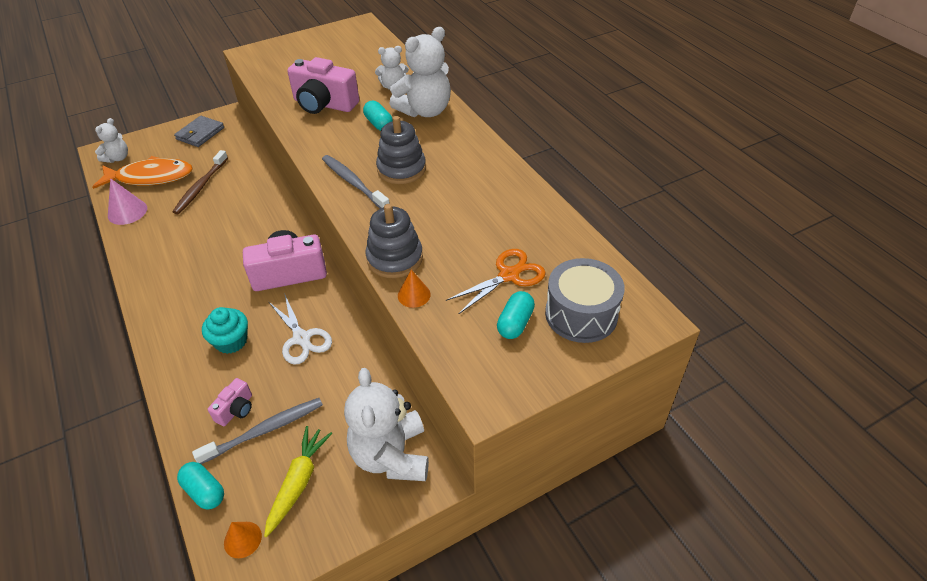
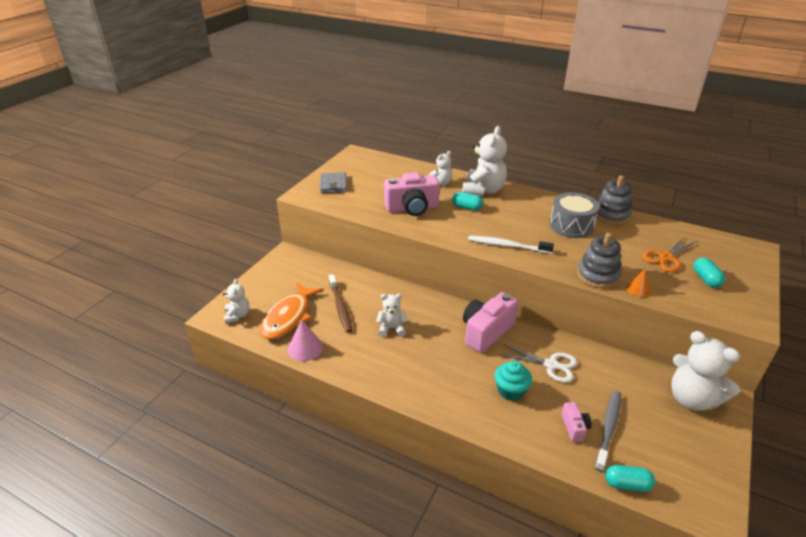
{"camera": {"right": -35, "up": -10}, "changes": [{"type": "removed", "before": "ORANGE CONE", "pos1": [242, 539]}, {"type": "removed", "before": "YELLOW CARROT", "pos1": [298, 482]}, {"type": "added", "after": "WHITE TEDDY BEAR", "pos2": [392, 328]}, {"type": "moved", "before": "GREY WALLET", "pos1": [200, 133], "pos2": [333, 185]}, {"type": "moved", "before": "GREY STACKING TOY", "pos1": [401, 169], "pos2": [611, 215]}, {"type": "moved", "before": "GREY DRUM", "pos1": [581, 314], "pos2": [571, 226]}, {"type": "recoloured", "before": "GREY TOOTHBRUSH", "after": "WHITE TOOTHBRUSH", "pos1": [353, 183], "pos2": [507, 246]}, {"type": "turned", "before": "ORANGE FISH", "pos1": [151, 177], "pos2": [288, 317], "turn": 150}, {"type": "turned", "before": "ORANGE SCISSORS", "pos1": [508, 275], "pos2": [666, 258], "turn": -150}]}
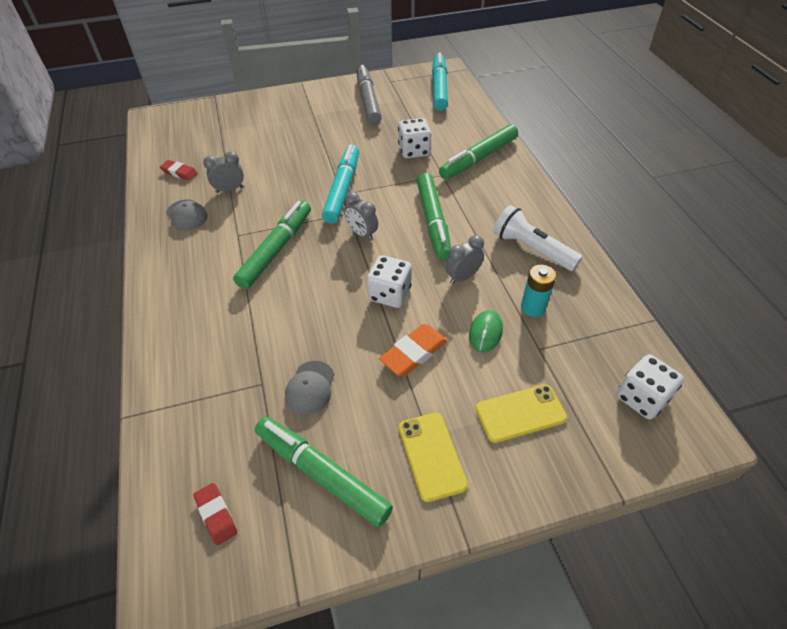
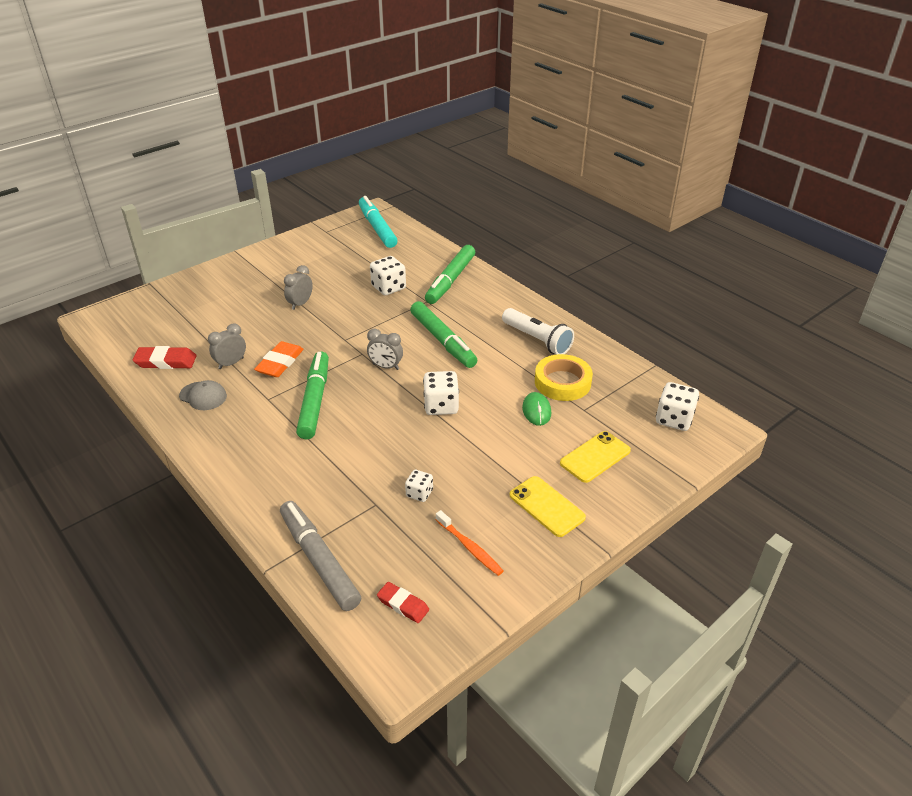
{"camera": {"right": -25, "up": -10}, "changes": [{"type": "removed", "before": "TURQUOISE MARKER", "pos1": [343, 189]}, {"type": "moved", "before": "GREY MARKER", "pos1": [368, 101], "pos2": [319, 560]}, {"type": "moved", "before": "ORANGE ERASER", "pos1": [413, 353], "pos2": [280, 363]}, {"type": "moved", "before": "GREY CLOCK", "pos1": [462, 277], "pos2": [300, 304]}, {"type": "replaced", "before": "GREEN MARKER", "after": "ORANGE TOOTHBRUSH", "pos1": [322, 474], "pos2": [470, 547]}, {"type": "replaced", "before": "GREY CAP", "after": "WHITE DICE", "pos1": [310, 387], "pos2": [419, 493]}, {"type": "replaced", "before": "TURQUOISE BATTERY", "after": "YELLOW TAPE", "pos1": [533, 307], "pos2": [562, 382]}, {"type": "turned", "before": "WHITE FLASHLIGHT", "pos1": [532, 249], "pos2": [537, 340], "turn": -150}, {"type": "resized", "before": "RED ERASER", "pos1": [179, 172], "pos2": [166, 361], "scale": 1.5}]}
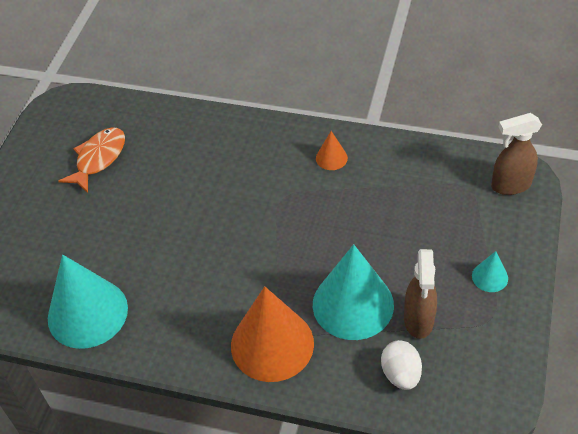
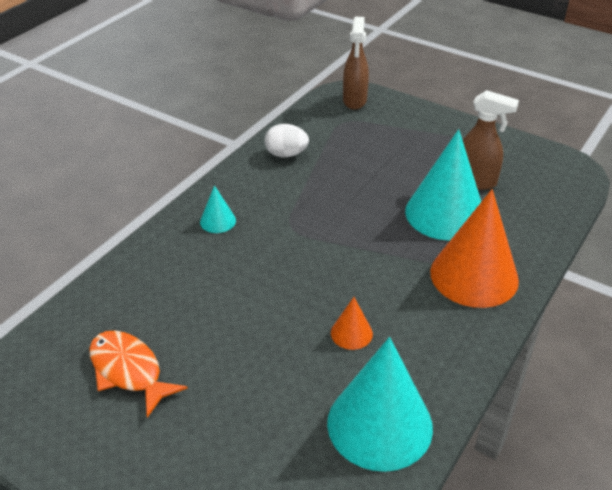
{"camera": {"right": -75, "up": -10}, "changes": [{"type": "moved", "before": "ORANGE CONE", "pos1": [331, 158], "pos2": [351, 333]}, {"type": "moved", "before": "WHITE EGG", "pos1": [400, 374], "pos2": [286, 154]}, {"type": "moved", "before": "TURQUOISE CONE", "pos1": [490, 277], "pos2": [218, 221]}]}
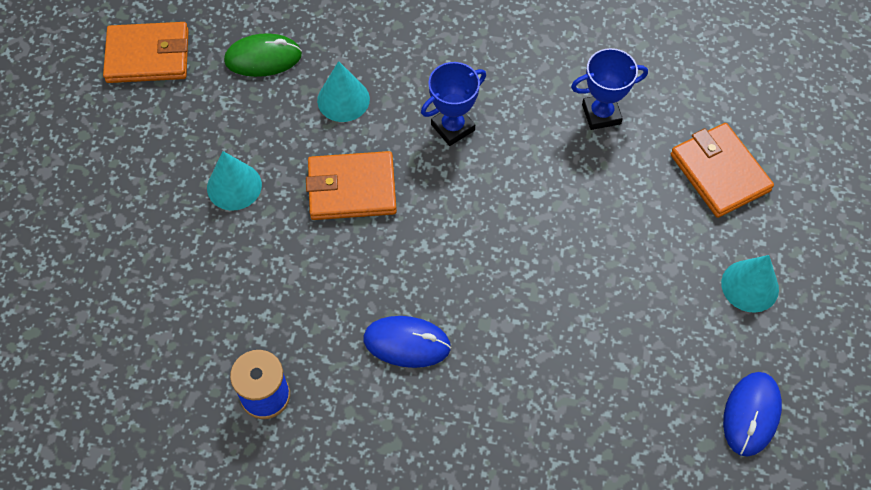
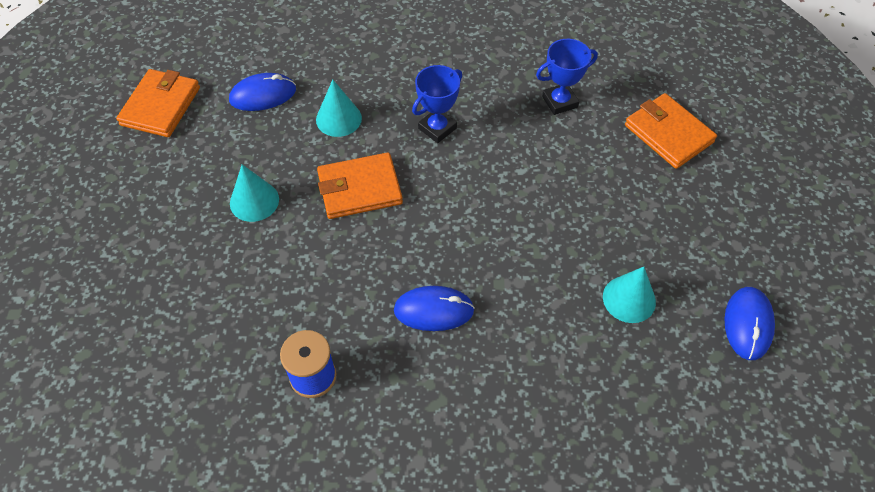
{"camera": {"right": -10, "up": -5}, "changes": [{"type": "moved", "before": "TURQUOISE CONE", "pos1": [750, 286], "pos2": [629, 299]}, {"type": "recoloured", "before": "GREEN MOUSE", "after": "BLUE MOUSE", "pos1": [263, 58], "pos2": [263, 95]}, {"type": "turned", "before": "ORANGE WALLET", "pos1": [148, 56], "pos2": [160, 106], "turn": -60}]}
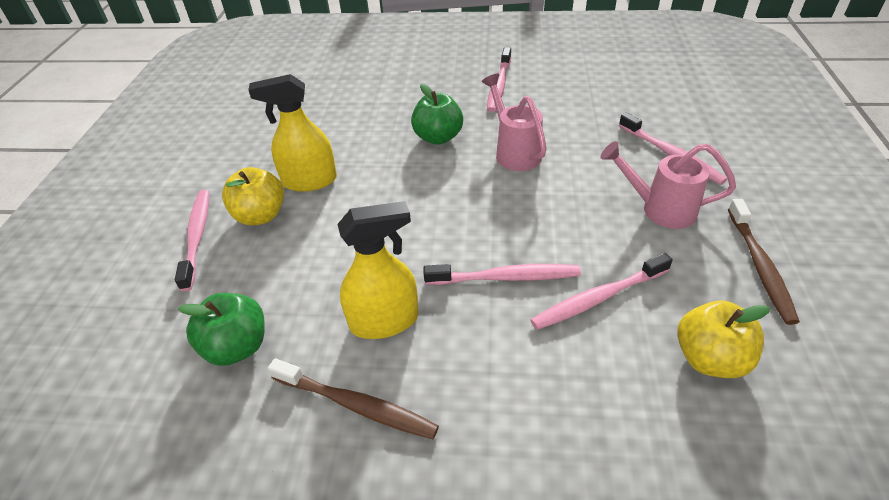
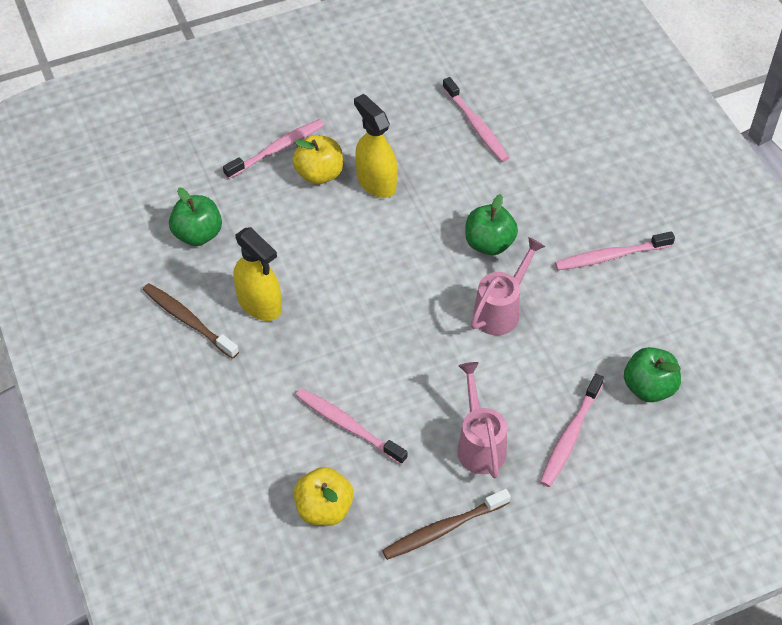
{"camera": {"right": 60, "up": 10}, "changes": [{"type": "added", "after": "GREEN APPLE", "pos2": [648, 387]}, {"type": "moved", "before": "PINK TOOTHBRUSH", "pos1": [505, 277], "pos2": [476, 126]}, {"type": "turned", "before": "BROWN TOOTHBRUSH", "pos1": [356, 405], "pos2": [188, 320], "turn": 135}]}
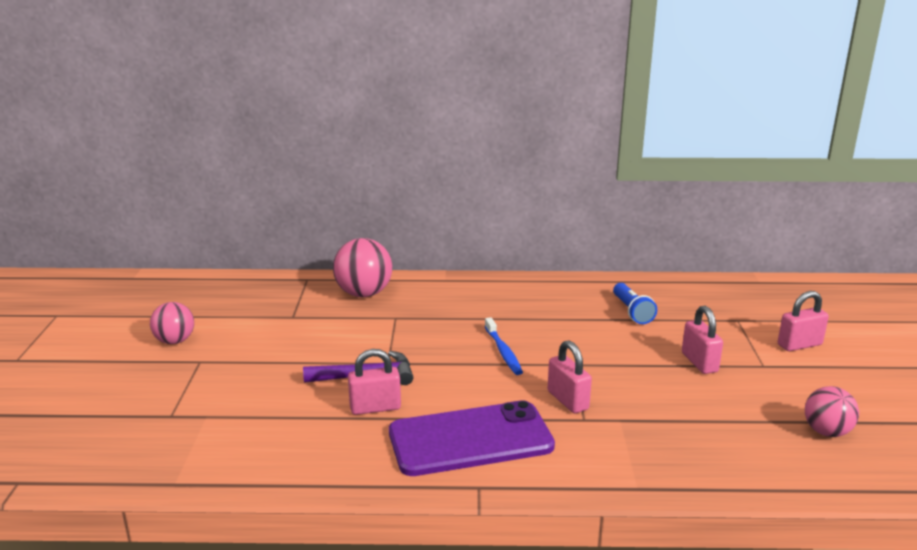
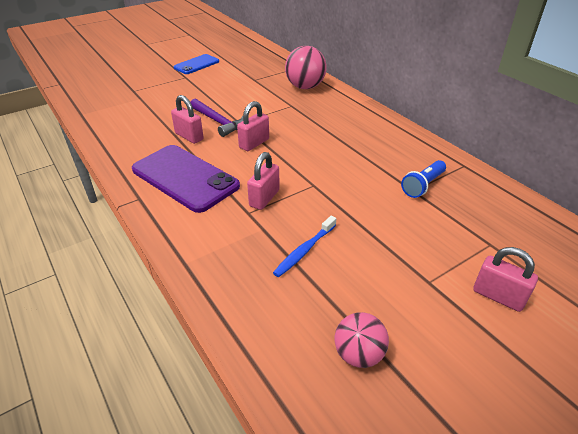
{"camera": {"right": 55, "up": 15}, "changes": [{"type": "moved", "before": "BLUE TOOTHBRUSH", "pos1": [503, 352], "pos2": [304, 250]}, {"type": "moved", "before": "PINK PADLOCK", "pos1": [699, 362], "pos2": [254, 143]}, {"type": "replaced", "before": "PINK BALL", "after": "BLUE PHONE", "pos1": [175, 341], "pos2": [196, 64]}]}
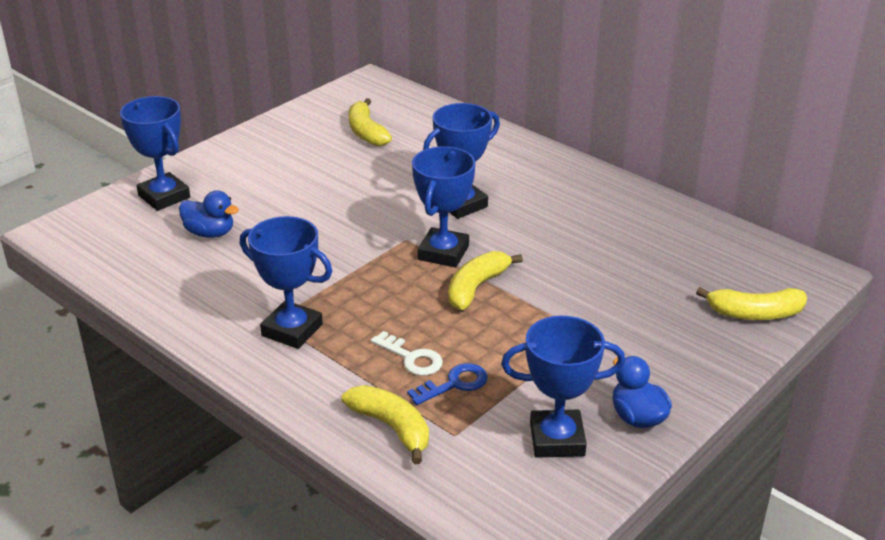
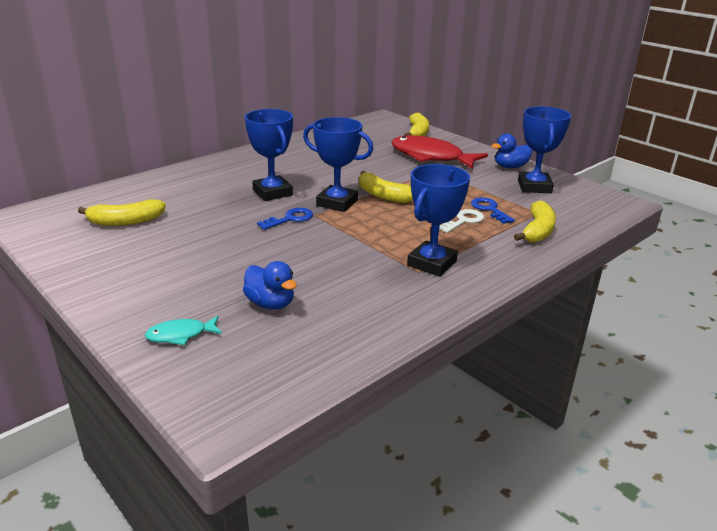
{"camera": {"right": -85, "up": -5}, "changes": [{"type": "added", "after": "BLUE KEY", "pos2": [290, 219]}, {"type": "added", "after": "RED FISH", "pos2": [431, 157]}, {"type": "replaced", "before": "BLUE TROPHY", "after": "TURQUOISE FISH", "pos1": [164, 196], "pos2": [181, 335]}, {"type": "turned", "before": "BLUE DUCK", "pos1": [210, 233], "pos2": [270, 304], "turn": 105}, {"type": "turned", "before": "YELLOW BANANA", "pos1": [392, 427], "pos2": [537, 231], "turn": 150}]}
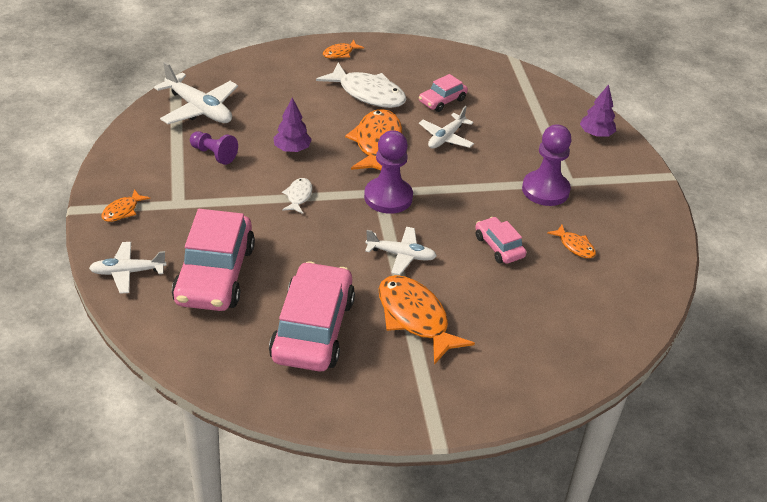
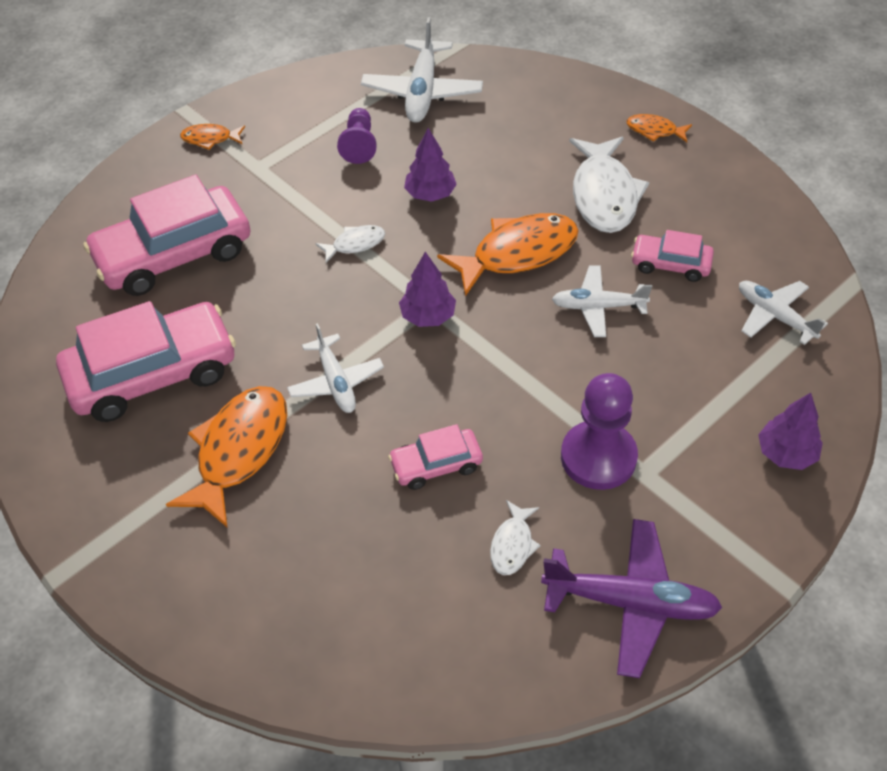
{"camera": {"right": 60, "up": 10}, "changes": [{"type": "added", "after": "PURPLE PLANE", "pos2": [631, 602]}, {"type": "moved", "before": "WHITE PLANE", "pos1": [127, 272], "pos2": [774, 316]}, {"type": "replaced", "before": "PURPLE PAWN", "after": "PURPLE TREE", "pos1": [388, 197], "pos2": [428, 316]}, {"type": "recoloured", "before": "ORANGE FISH", "after": "WHITE FISH", "pos1": [575, 246], "pos2": [512, 544]}, {"type": "turned", "before": "PINK CAR", "pos1": [499, 247], "pos2": [436, 465], "turn": -135}]}
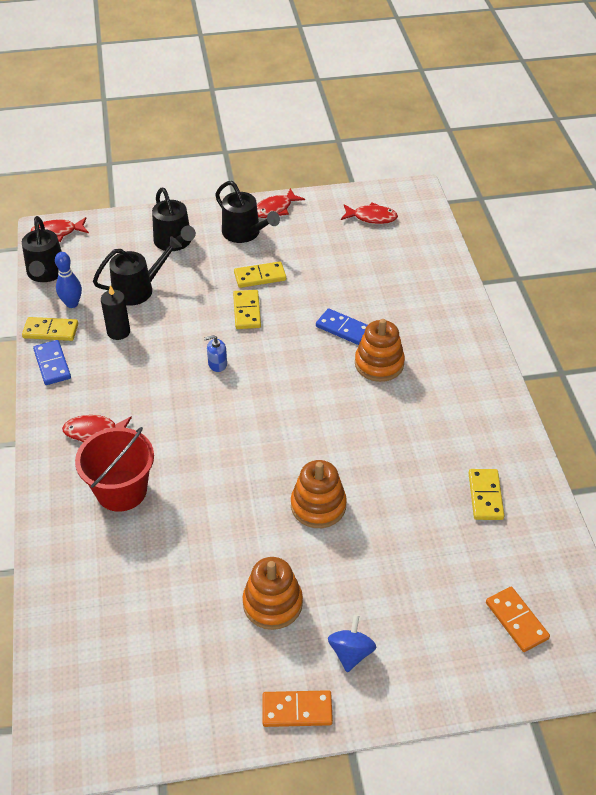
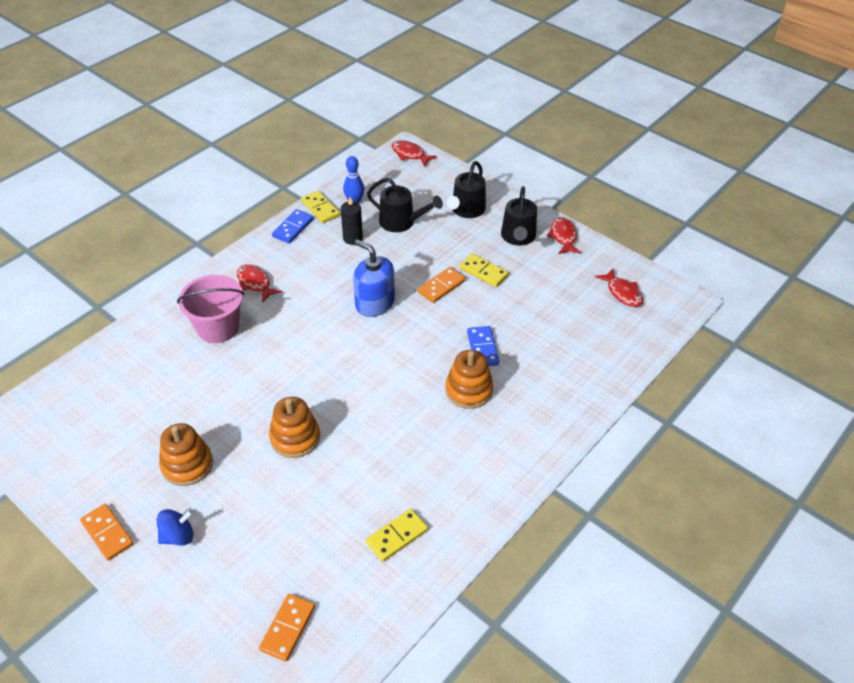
{"camera": {"right": 50, "up": 0}, "changes": [{"type": "removed", "before": "BLACK WATERING CAN", "pos1": [46, 273]}, {"type": "recoloured", "before": "RED BUCKET", "after": "PINK BUCKET", "pos1": [121, 490], "pos2": [218, 327]}, {"type": "recoloured", "before": "YELLOW DOMINO", "after": "ORANGE DOMINO", "pos1": [246, 311], "pos2": [441, 286]}, {"type": "turned", "before": "RED FISH", "pos1": [275, 209], "pos2": [563, 237], "turn": 75}, {"type": "resized", "before": "BLUE SOAP DISPENSER", "pos1": [217, 364], "pos2": [374, 303], "scale": 2.11}]}
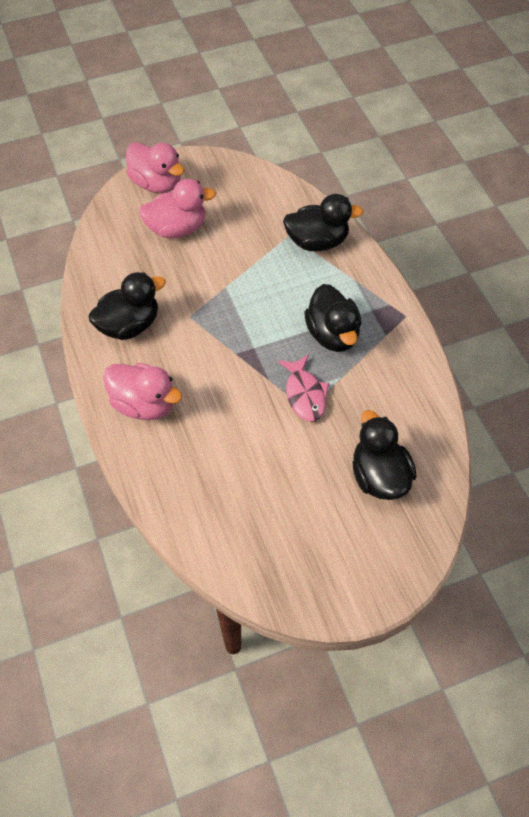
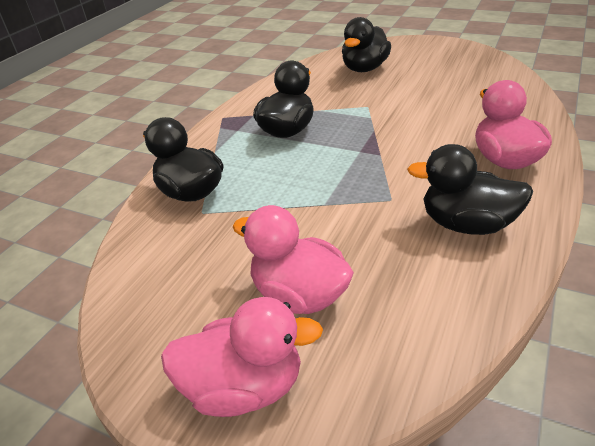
{"camera": {"right": -130, "up": -20}, "changes": [{"type": "removed", "before": "PINK FISH", "pos1": [304, 394]}, {"type": "turned", "before": "PINK DUCK", "pos1": [157, 184], "pos2": [244, 387], "turn": 90}]}
